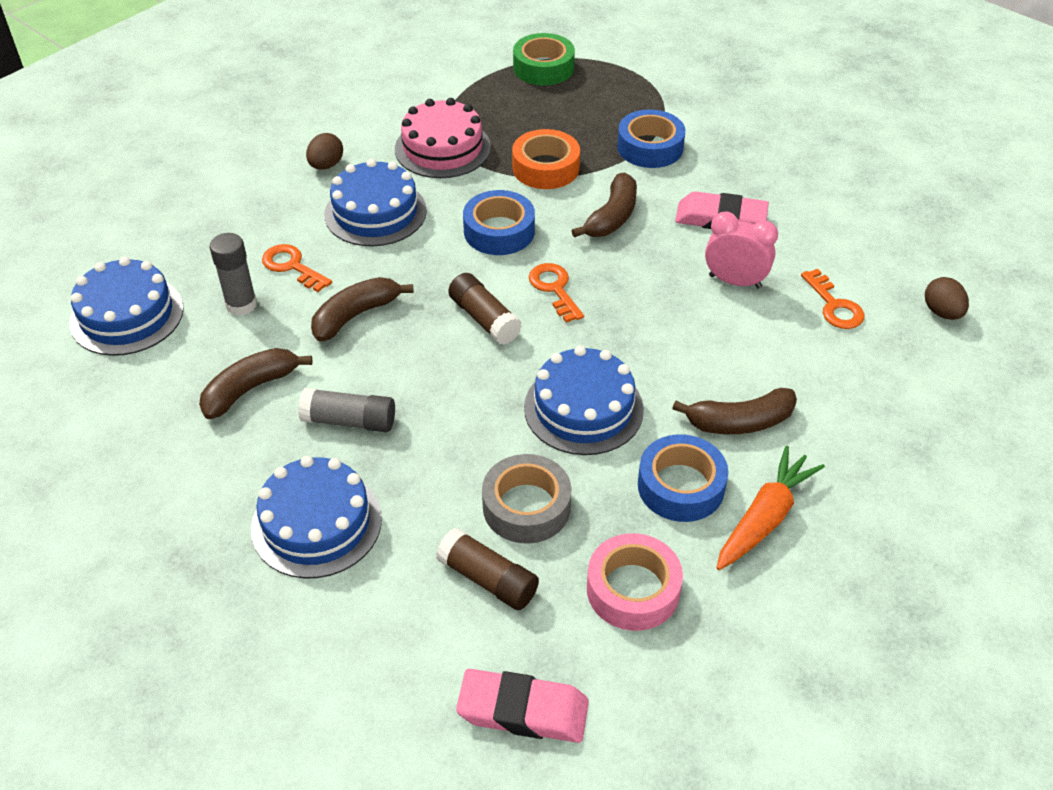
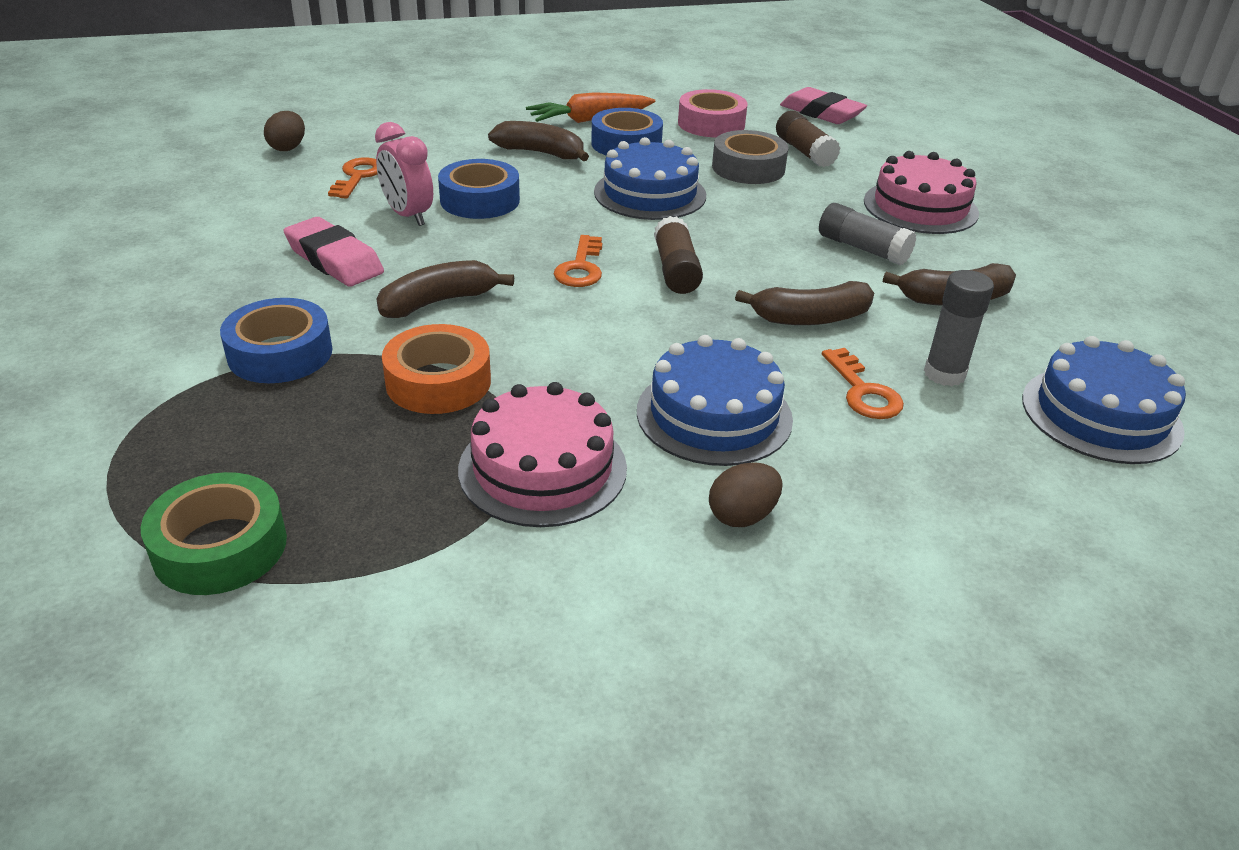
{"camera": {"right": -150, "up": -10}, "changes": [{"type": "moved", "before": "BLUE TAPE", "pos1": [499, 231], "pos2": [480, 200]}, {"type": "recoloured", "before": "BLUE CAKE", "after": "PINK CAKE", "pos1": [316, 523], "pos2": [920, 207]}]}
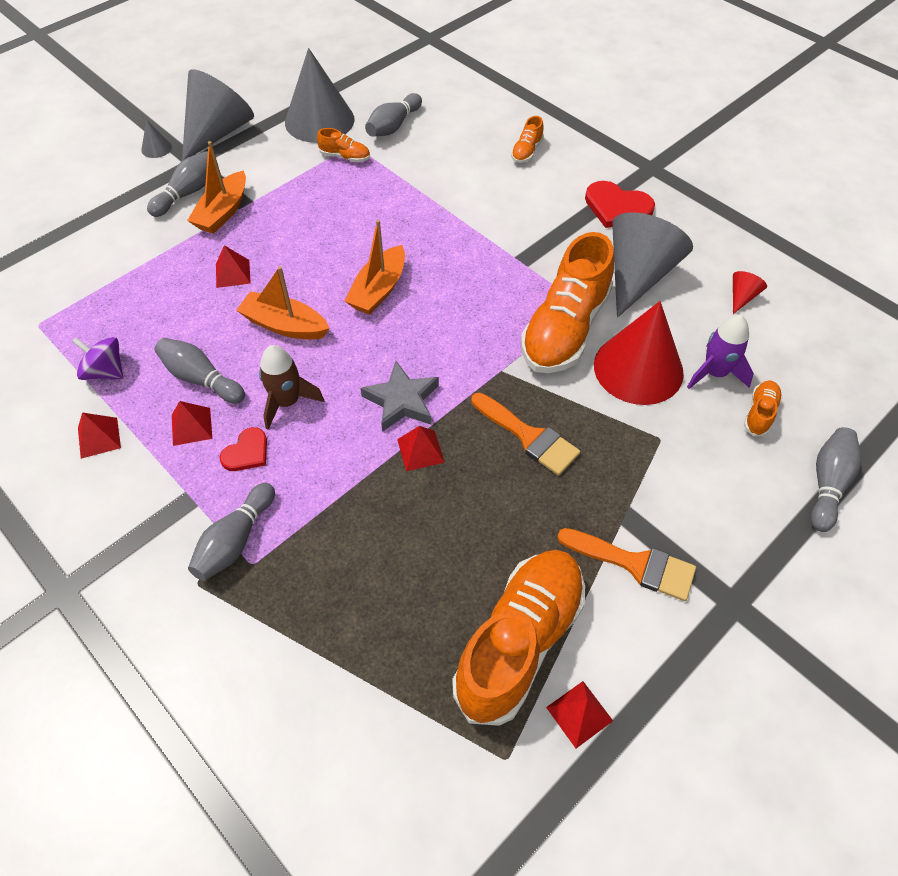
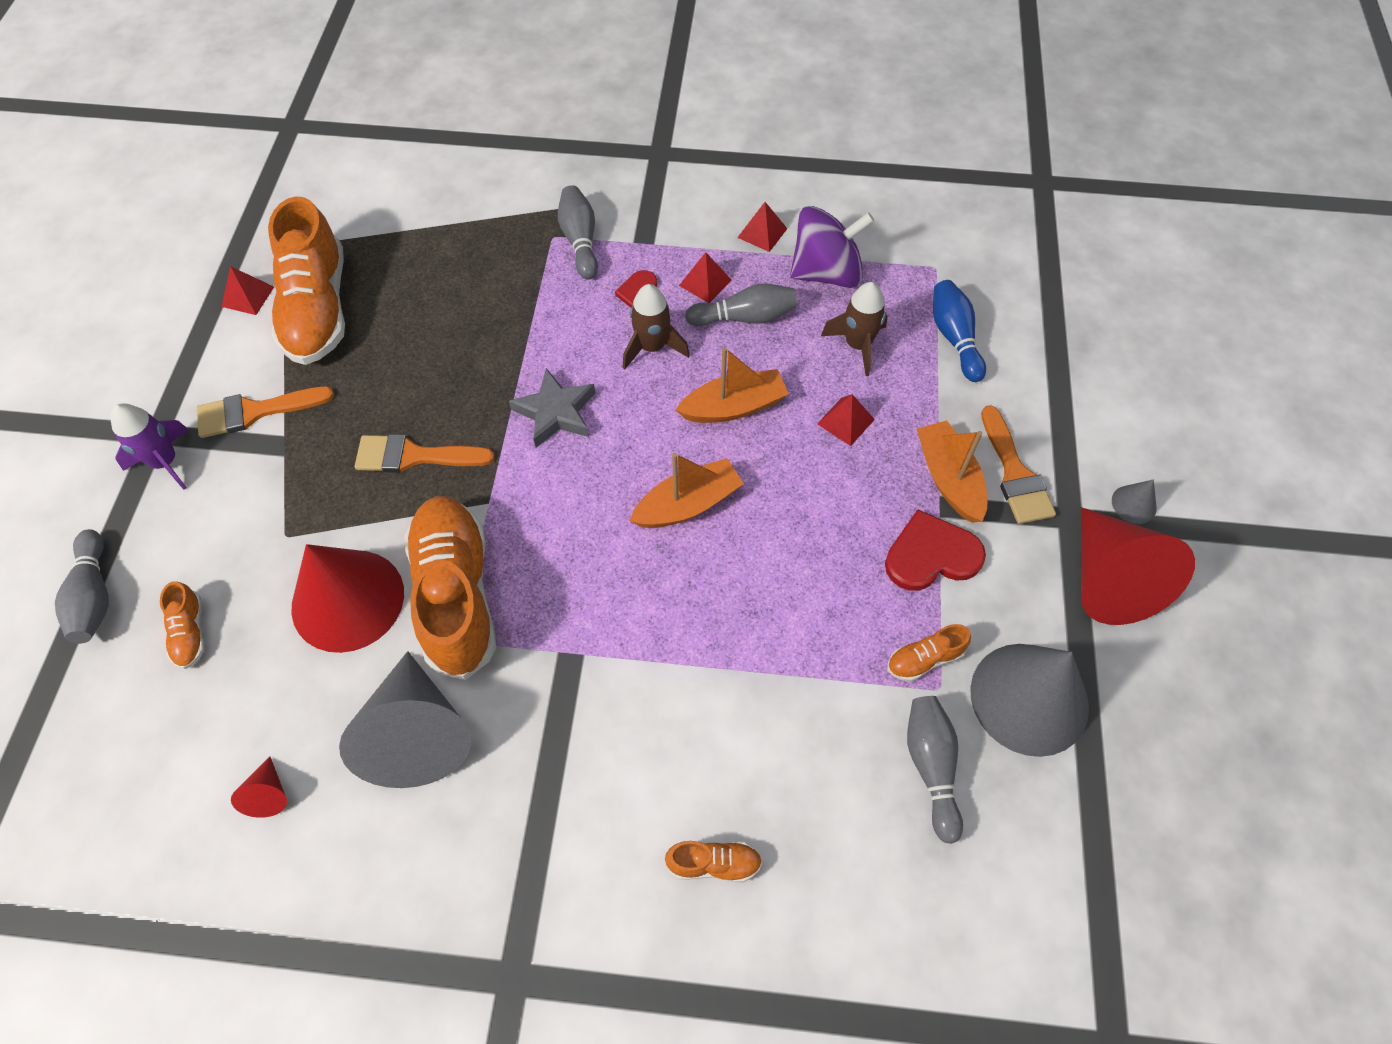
{"camera": {"right": 140, "up": 5}, "changes": [{"type": "removed", "before": "RED PYRAMID", "pos1": [420, 450]}, {"type": "added", "after": "BROWN ROCKET", "pos2": [857, 345]}, {"type": "added", "after": "BLUE BOWLING PIN", "pos2": [954, 338]}, {"type": "moved", "before": "RED HEART", "pos1": [617, 207], "pos2": [931, 555]}, {"type": "moved", "before": "PURPLE ROCKET", "pos1": [715, 373], "pos2": [165, 462]}, {"type": "replaced", "before": "GREY BOWLING PIN", "after": "ORANGE BRUSH", "pos1": [187, 193], "pos2": [1015, 474]}, {"type": "recoloured", "before": "GREY CONE", "after": "RED CONE", "pos1": [218, 132], "pos2": [1109, 580]}, {"type": "turned", "before": "ORANGE BOAT", "pos1": [378, 290], "pos2": [688, 504], "turn": 75}, {"type": "turned", "before": "ORANGE SHOE", "pos1": [526, 151], "pos2": [714, 863], "turn": 105}, {"type": "resized", "before": "PURPLE SPINNING TOP", "pos1": [105, 372], "pos2": [826, 273], "scale": 1.65}]}
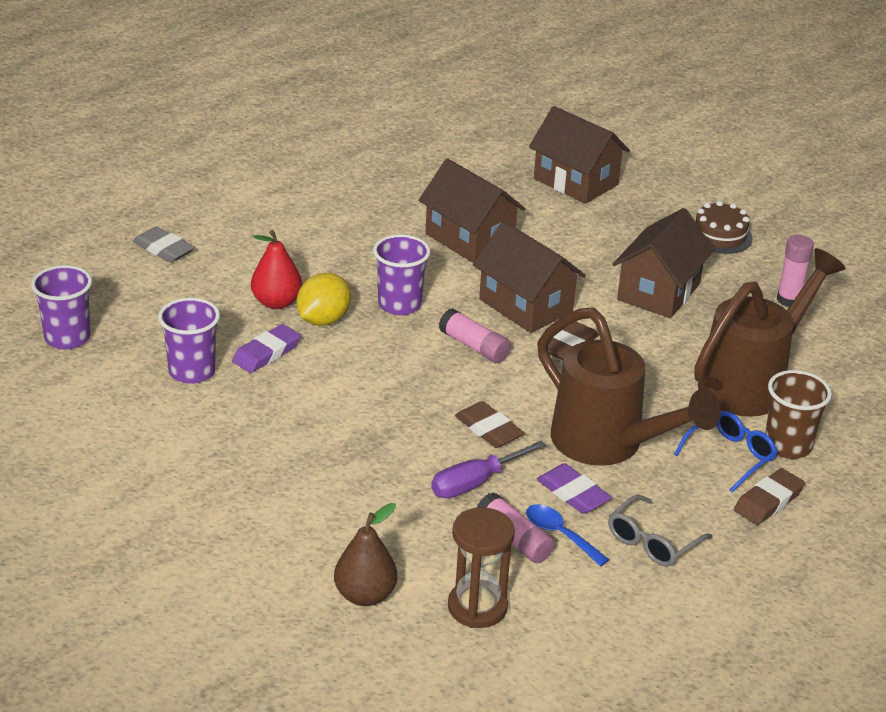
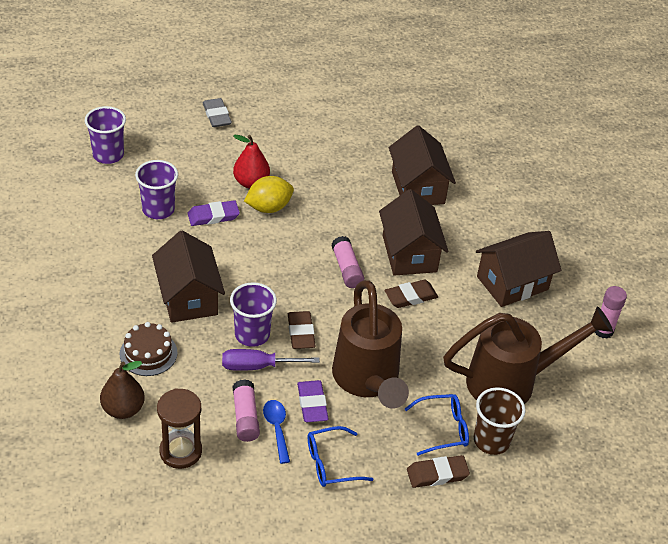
{"camera": {"right": 30, "up": 10}, "changes": [{"type": "moved", "before": "PURPLE CUP", "pos1": [399, 304], "pos2": [252, 334]}, {"type": "moved", "before": "BROWN HOUSE", "pos1": [575, 182], "pos2": [188, 297]}, {"type": "moved", "before": "BROWN CAKE", "pos1": [719, 236], "pos2": [148, 353]}, {"type": "recoloured", "before": "GREY GLASSES", "after": "BLUE GLASSES", "pos1": [653, 541], "pos2": [331, 463]}]}
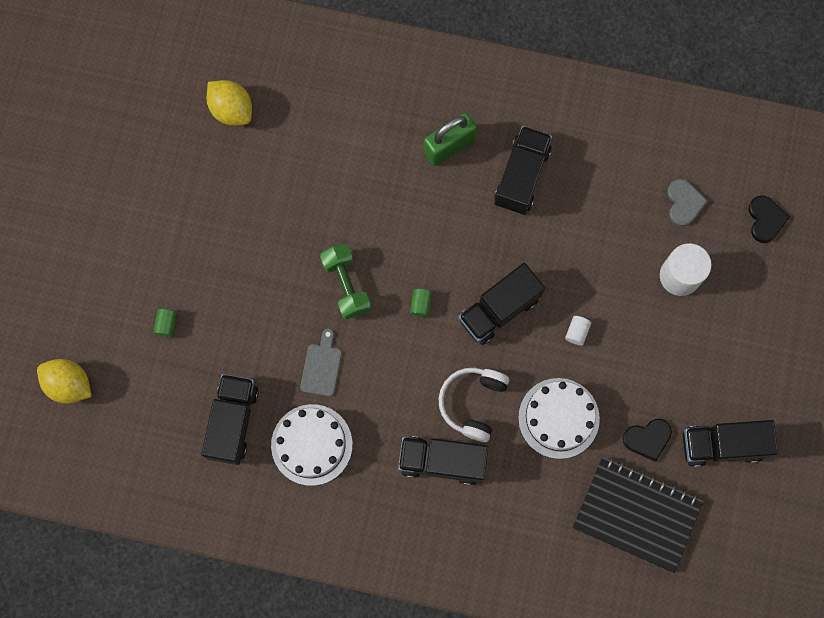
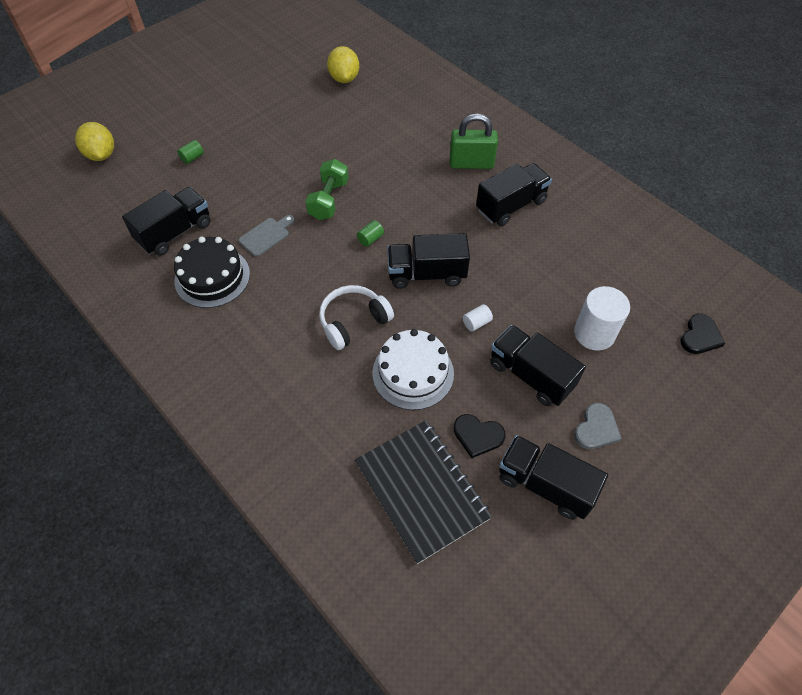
{"camera": {"right": 35, "up": -20}, "changes": [{"type": "moved", "before": "BLACK TRUCK", "pos1": [442, 461], "pos2": [531, 375]}, {"type": "moved", "before": "GREY HEART", "pos1": [684, 203], "pos2": [596, 428]}, {"type": "recoloured", "before": "WHITE CAKE", "after": "BLACK CAKE", "pos1": [311, 444], "pos2": [212, 277]}]}
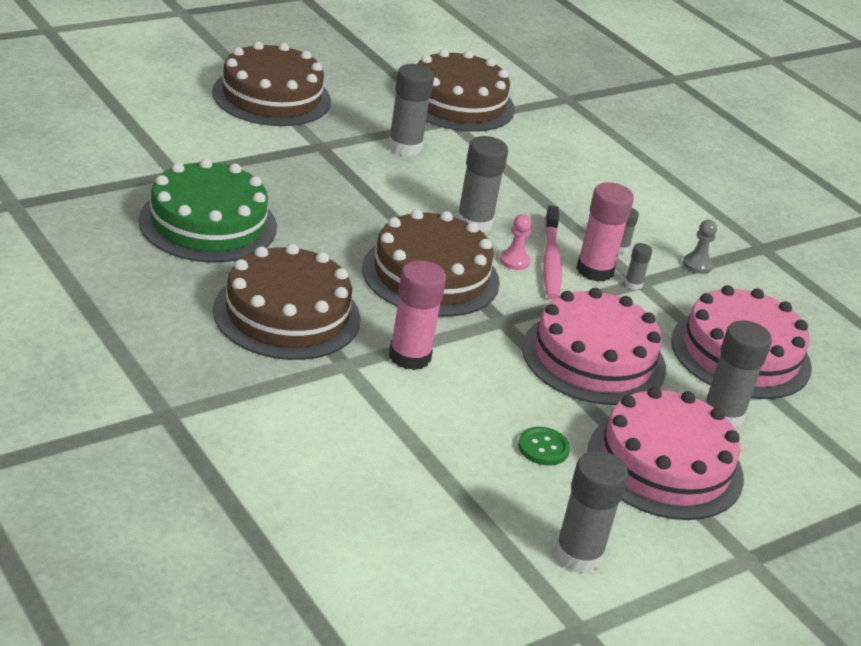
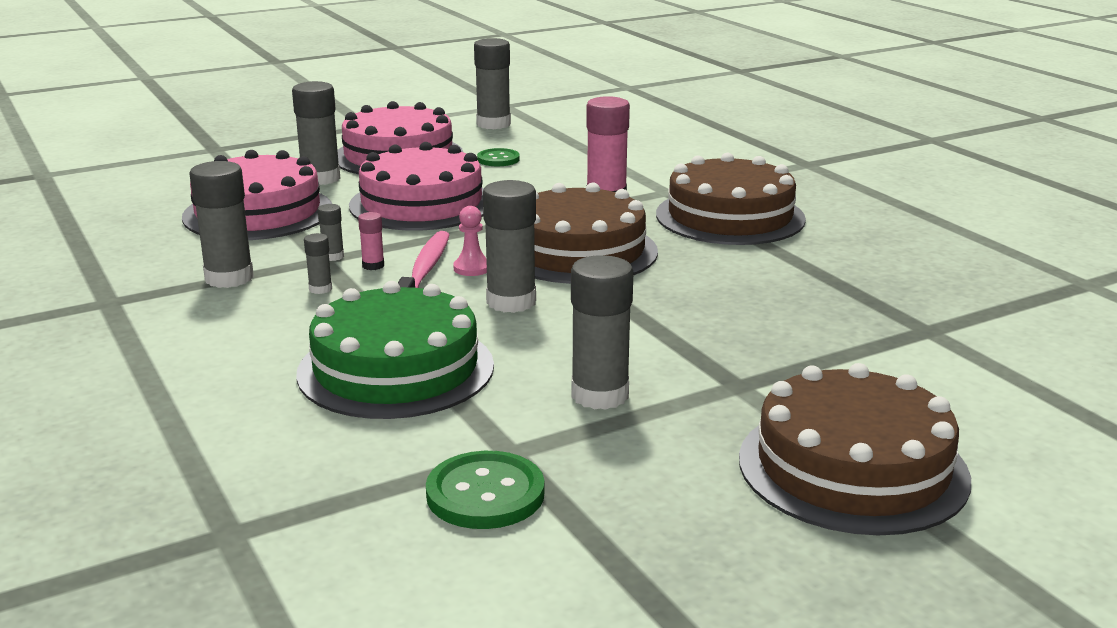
{"camera": {"right": -170, "up": -10}, "changes": [{"type": "moved", "before": "GREEN CAKE", "pos1": [208, 223], "pos2": [396, 369]}, {"type": "replaced", "before": "BROWN CAKE", "after": "GREEN BUTTON", "pos1": [457, 102], "pos2": [485, 494]}, {"type": "replaced", "before": "GREY PAWN", "after": "GREY GLUE STICK", "pos1": [697, 265], "pos2": [229, 278]}, {"type": "resized", "before": "PINK GLUE STICK", "pos1": [594, 270], "pos2": [373, 265], "scale": 0.48}]}
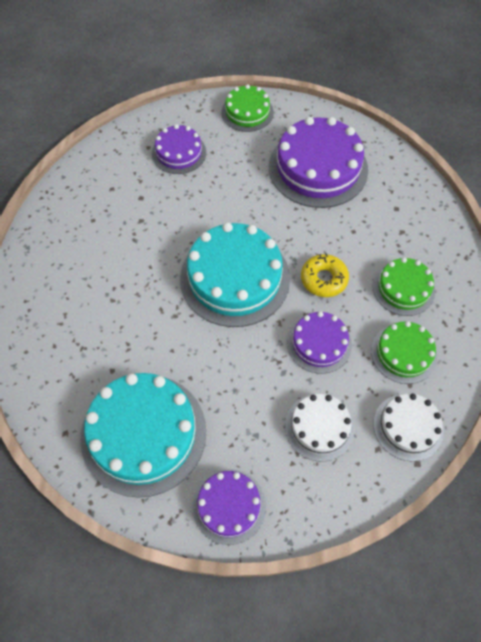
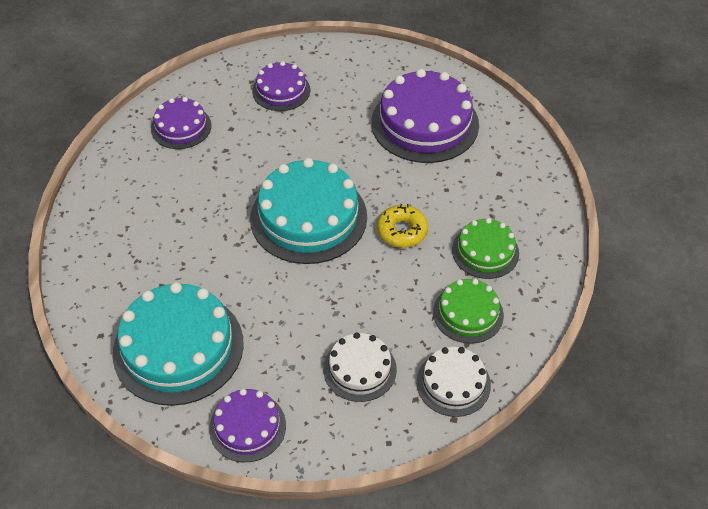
{"camera": {"right": 10, "up": -10}, "changes": [{"type": "removed", "before": "GREEN CAKE", "pos1": [247, 112]}, {"type": "moved", "before": "PURPLE CAKE", "pos1": [319, 343], "pos2": [181, 127]}]}
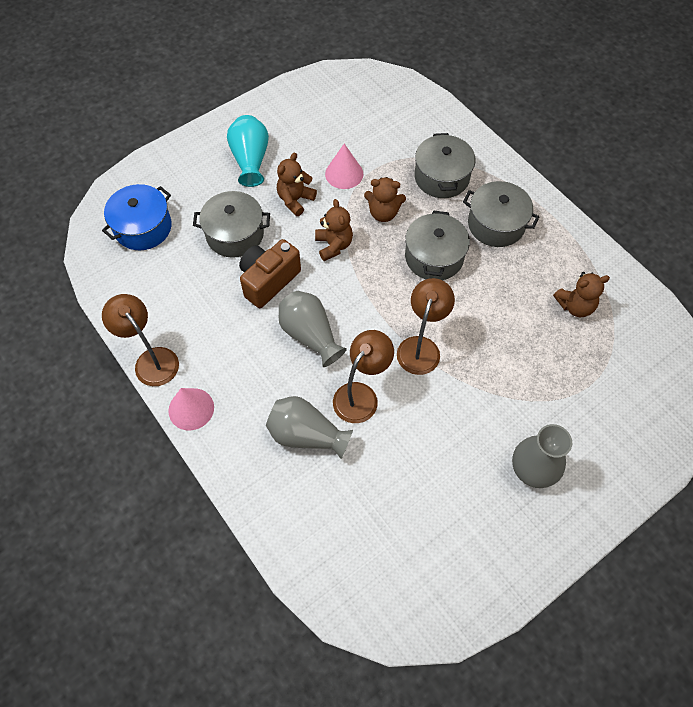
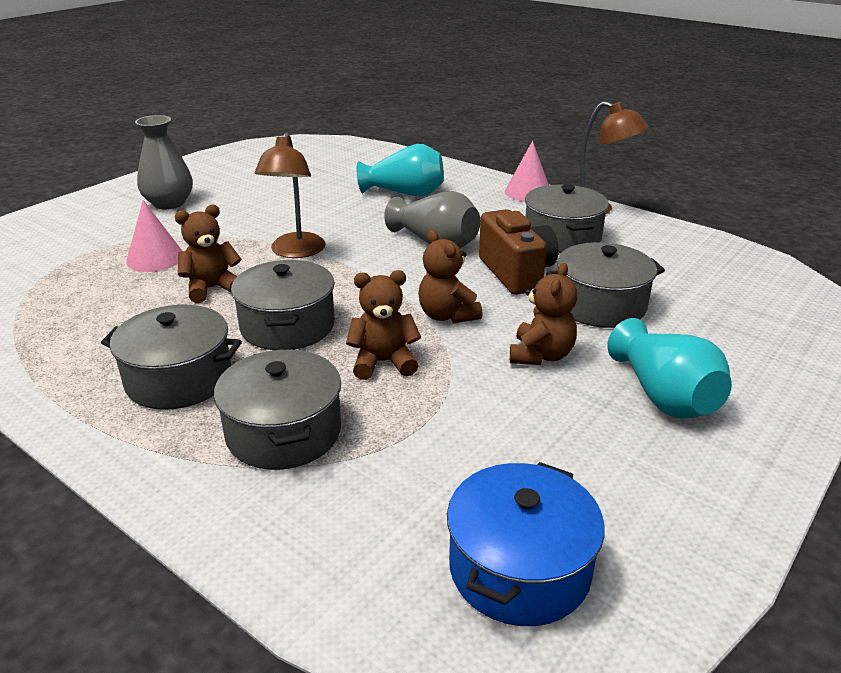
{"camera": {"right": 165, "up": -30}, "changes": [{"type": "removed", "before": "BROWN LAMP", "pos1": [361, 395]}, {"type": "added", "after": "GREY POT", "pos2": [562, 237]}, {"type": "moved", "before": "BLUE POT", "pos1": [143, 227], "pos2": [519, 568]}, {"type": "moved", "before": "PINK CONE", "pos1": [344, 174], "pos2": [155, 258]}, {"type": "moved", "before": "BROWN TEDDY BEAR", "pos1": [575, 306], "pos2": [212, 288]}, {"type": "recoloured", "before": "GREY VASE", "after": "TURQUOISE VASE", "pos1": [306, 435], "pos2": [405, 193]}, {"type": "turned", "before": "BROWN CAMERA", "pos1": [268, 281], "pos2": [516, 273], "turn": -45}]}
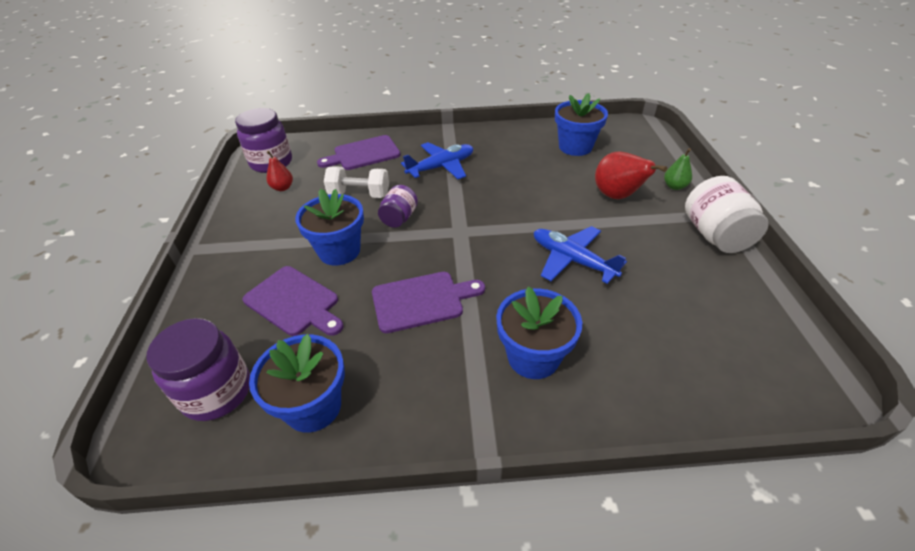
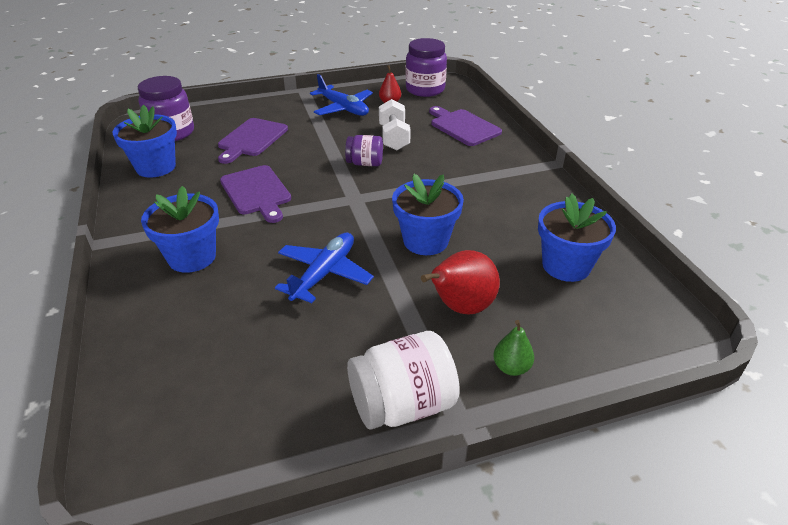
{"camera": {"right": 75, "up": -5}, "changes": [{"type": "moved", "before": "BLUE FLOWER POT", "pos1": [339, 251], "pos2": [425, 241]}, {"type": "moved", "before": "BLUE PLANE", "pos1": [441, 167], "pos2": [343, 108]}]}
